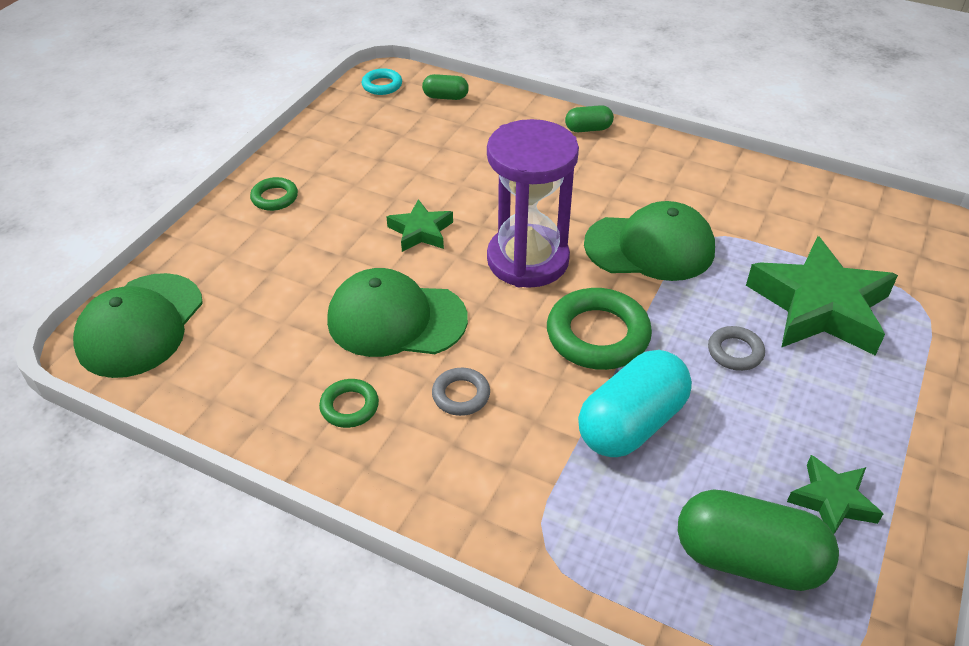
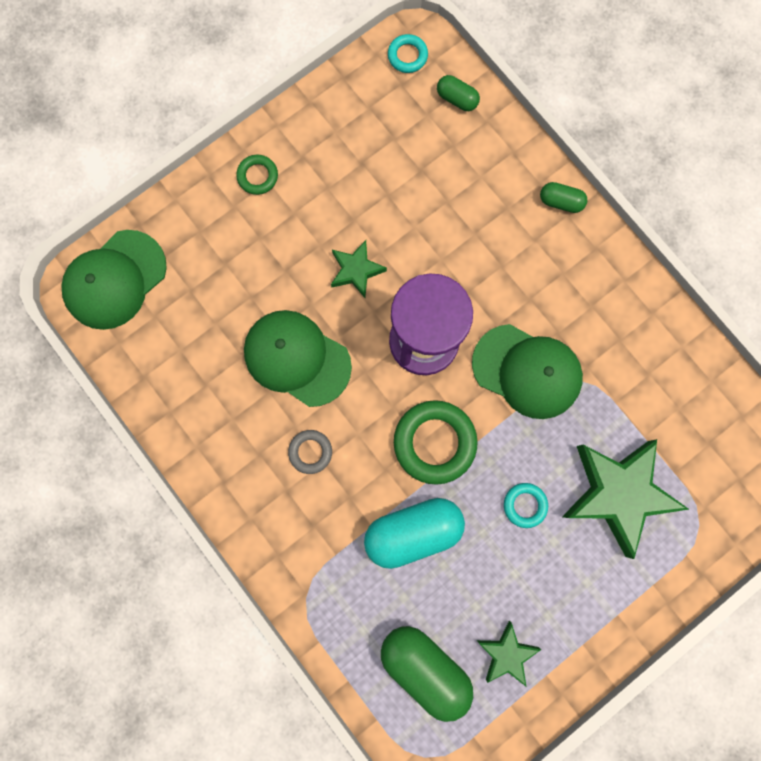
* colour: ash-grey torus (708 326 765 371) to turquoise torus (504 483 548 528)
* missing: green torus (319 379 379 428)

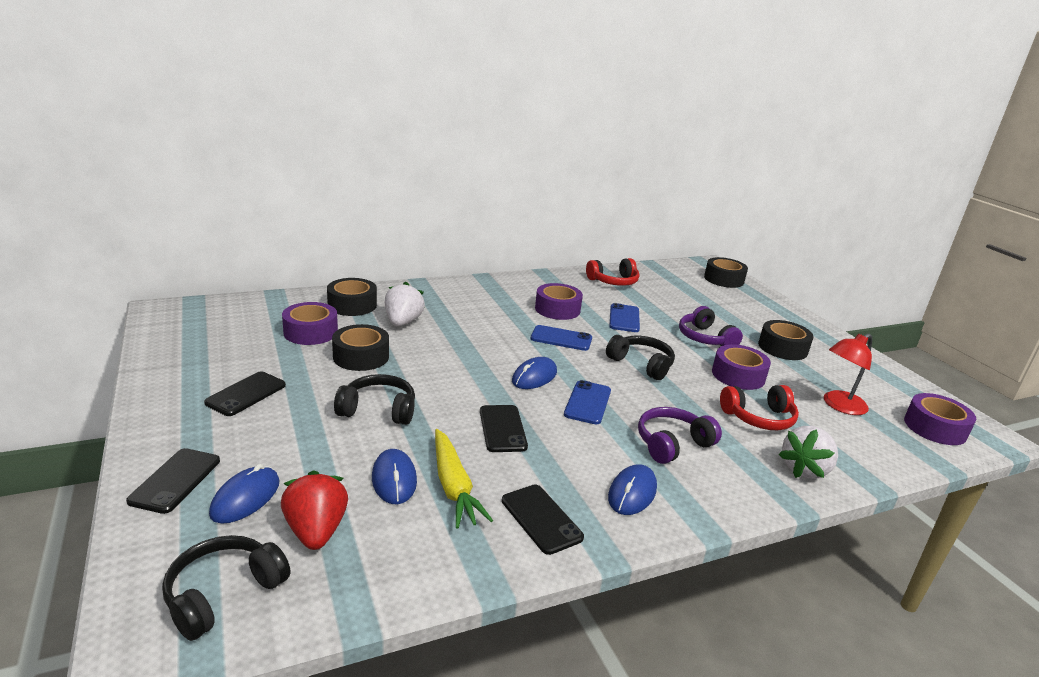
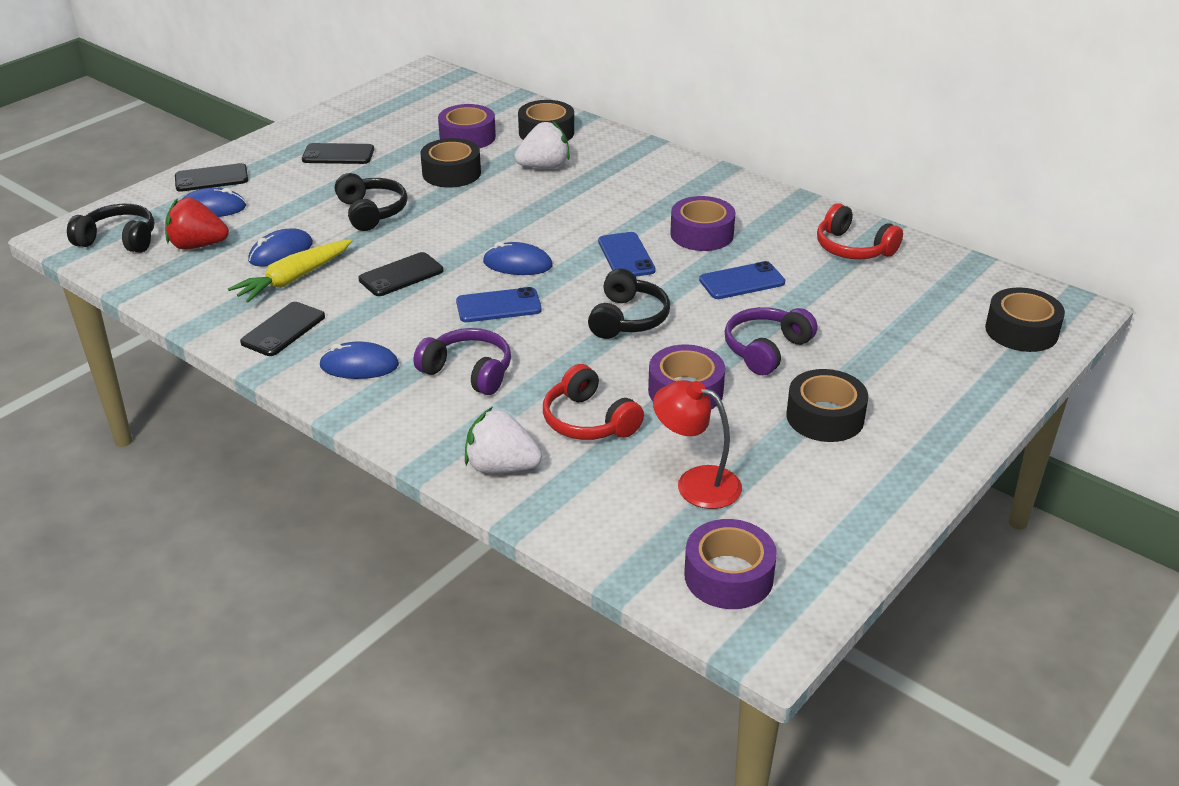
* spun: crimson strawberry (281 470 348 550) = (165 198 229 249) 135 degrees counterclockwise

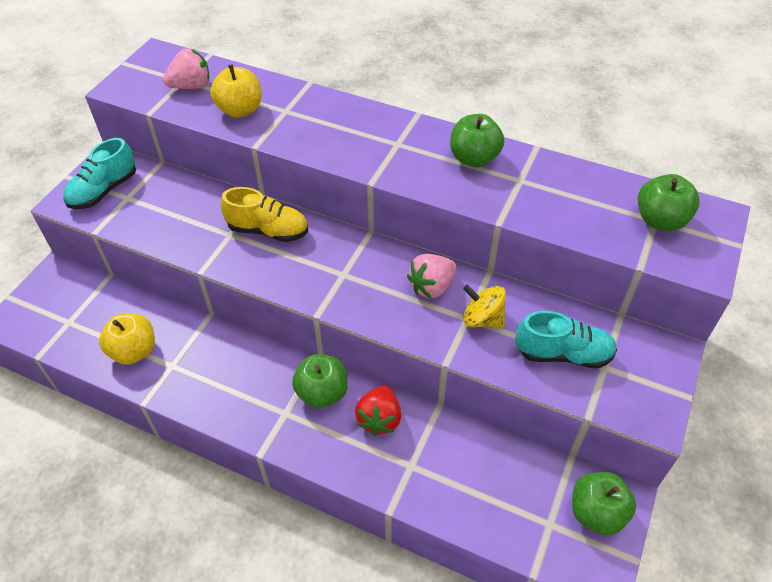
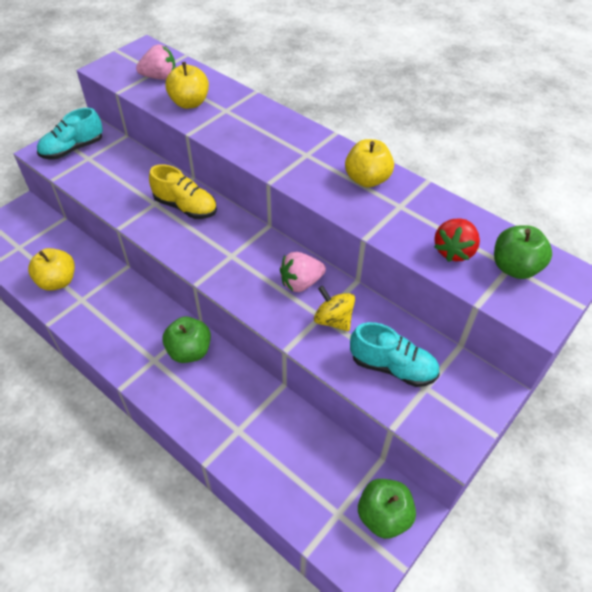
* colour: green apple (450 114 504 167) to yellow apple (345 139 394 187)
* relocated: crimson strawberry (355 385 401 436) to (434 218 480 262)

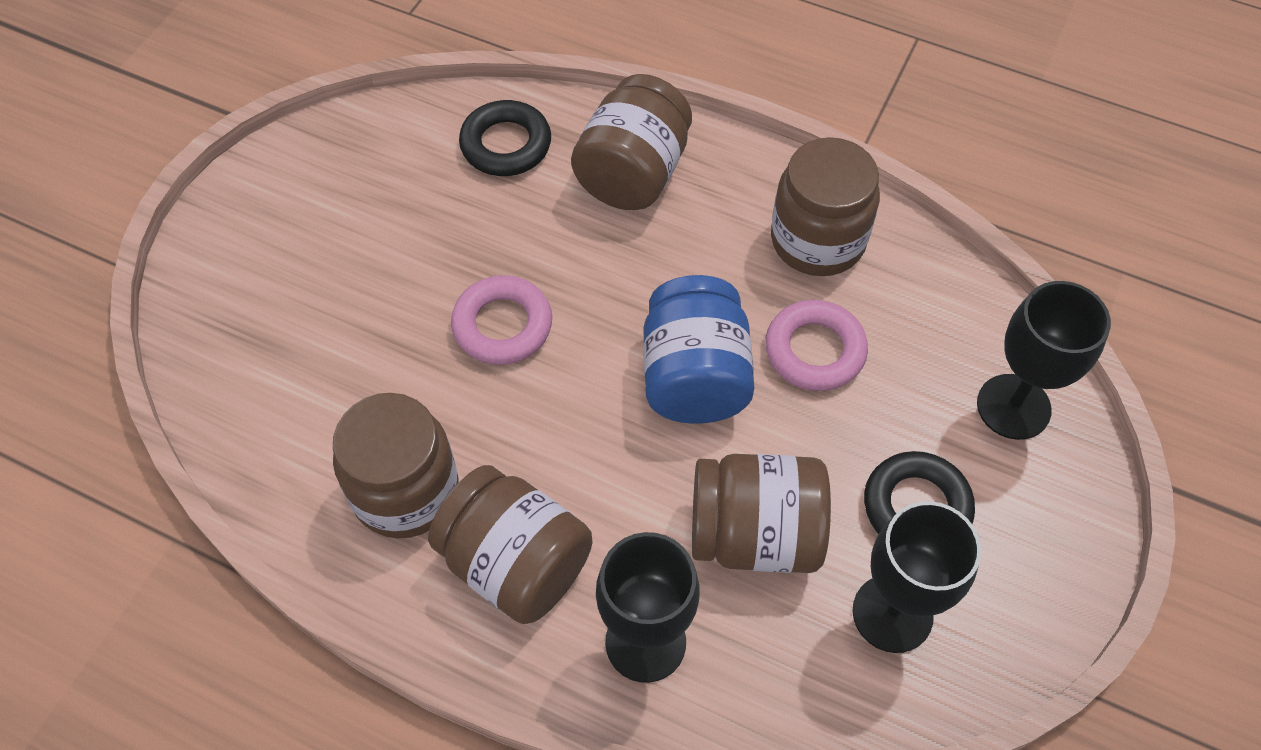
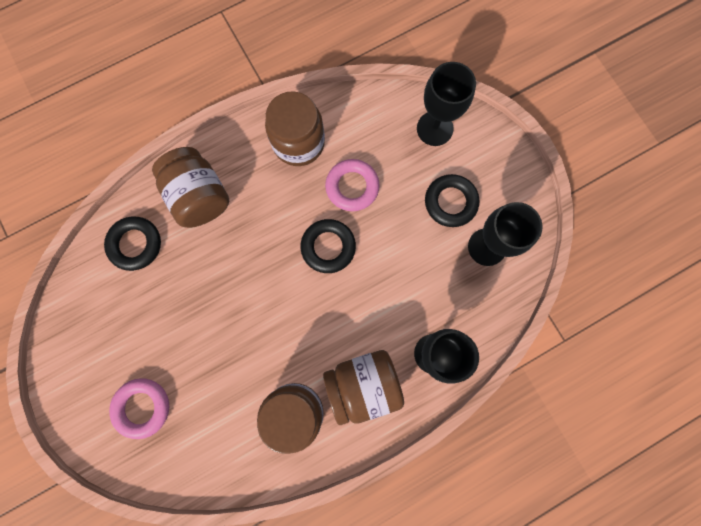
* relocated: rose-pink torus (451 275 552 365) to (109 378 169 439)
* exchanged: royal blue jam jar (643 275 754 424) to black torus (301 219 356 273)
* missing: brown jam jar (692 454 831 573)

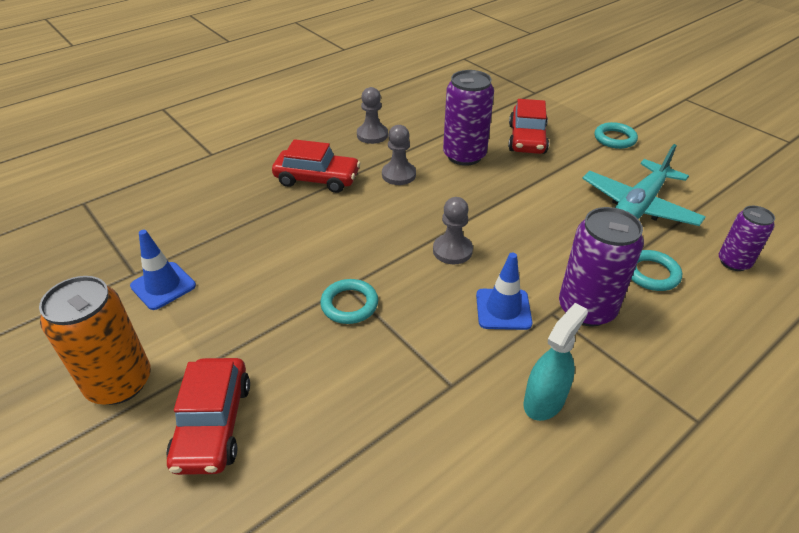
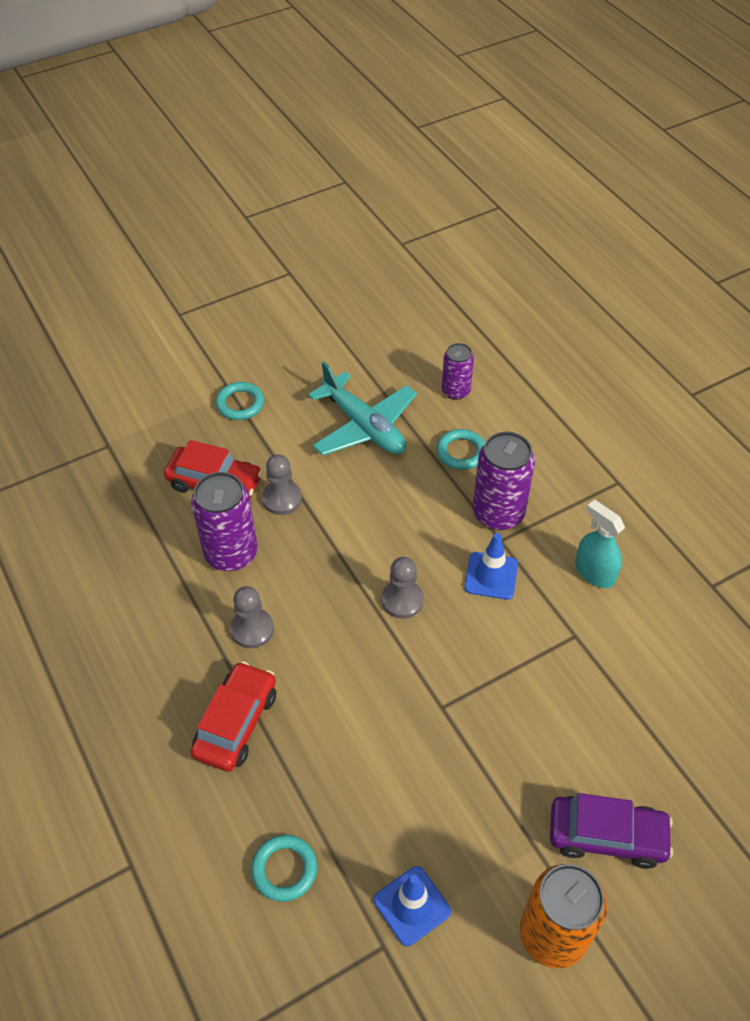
* relocated: turquoise torus (320 279 378 324) to (251 835 317 902)
* relocated: ash-grey chess pawn (357 87 388 144) to (262 454 302 515)
* colour: crimson car (166 358 250 475) to violet car (550 793 673 869)

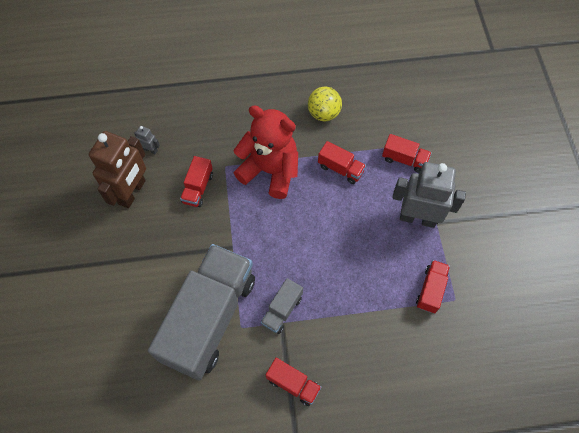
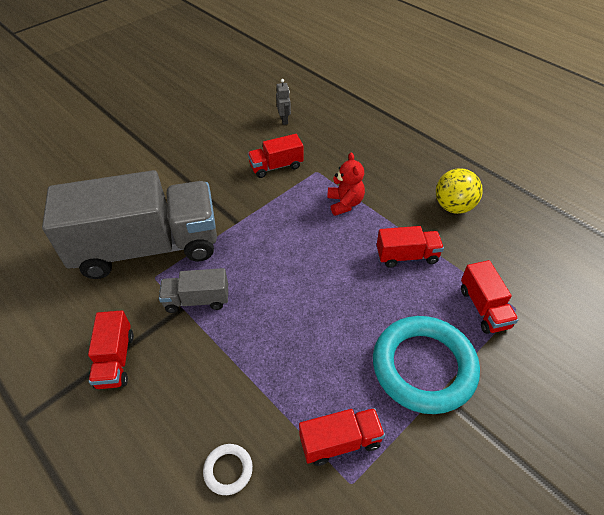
* appeared: pure white torus (203 444 253 495)
* size: crimson teddy bear (233 105 298 199) = (327 152 365 216) x0.50
* exchanged: ash-grey robot (392 162 466 228) to turquoise torus (373 316 480 414)
* spun: crimson toy truck (318 141 366 184) = (377 226 444 268) 90 degrees counterclockwise
* missing: brown robot (89 131 146 208)

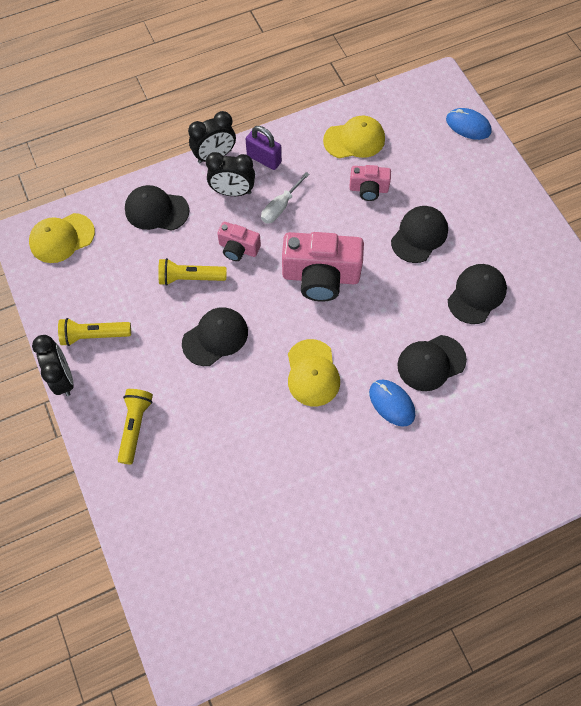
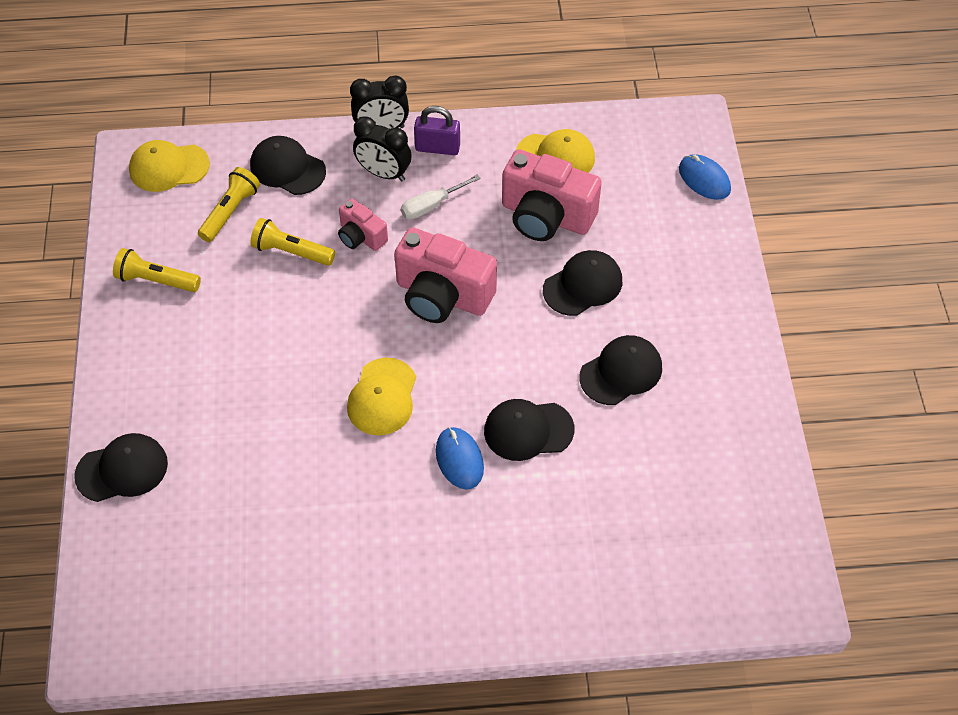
* relocated: black cap (182 307 248 366) to (74 433 168 502)
* relocated: yellow pocket torch (118 389 153 465) to (198 167 260 242)
* spun: violet padlock (246 126 282 170) = (414 106 460 155) 45 degrees counterclockwise
* size: rose-pink camera (349 165 391 201) = (502 149 602 241) x1.88
* missing: black bedside clock (32 335 74 396)

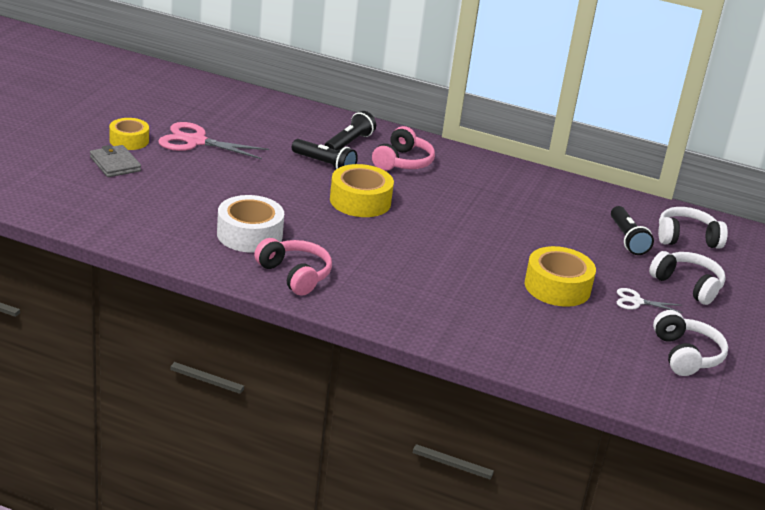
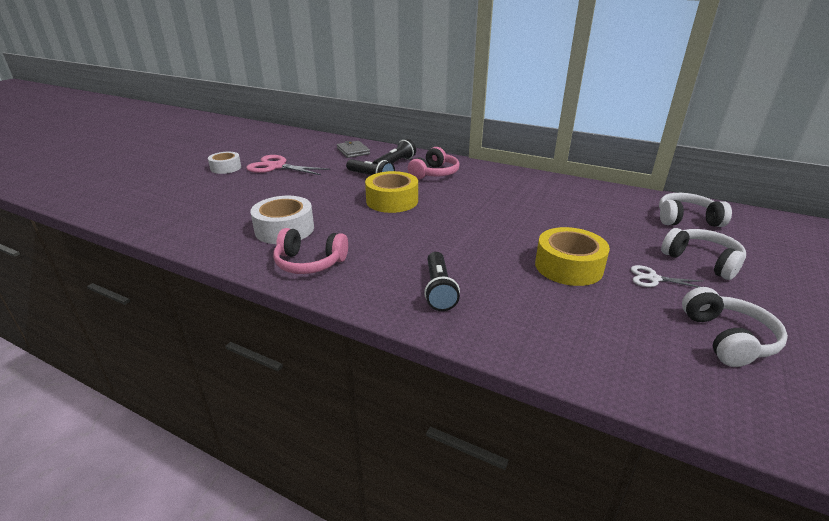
* colour: yellow sticky tape (109 118 149 150) to pure white sticky tape (208 152 241 174)
* spun: rose-pink headset (254 238 332 296) = (273 228 348 274) 135 degrees clockwise
* relocated: ash-grey wallet (90 145 141 177) to (337 141 370 158)
* relocated: black pocket torch (611 206 654 255) to (424 252 460 311)

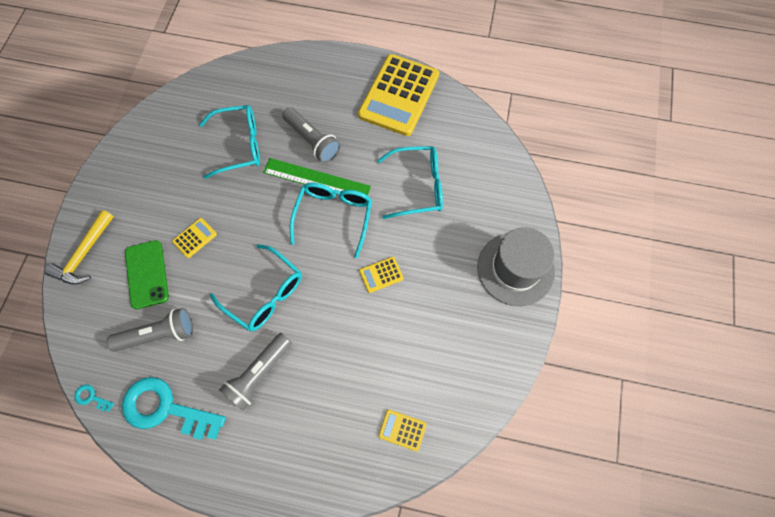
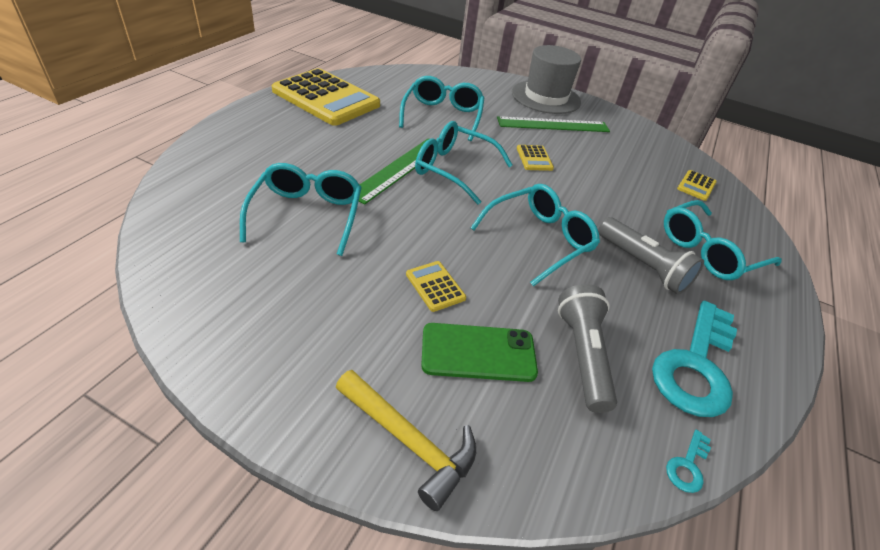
* appeared: green straightedge (497 116 610 132)
* appeared: turquoise spectacles (664 200 782 280)
* missing: ash-grey pocket torch (282 107 341 163)

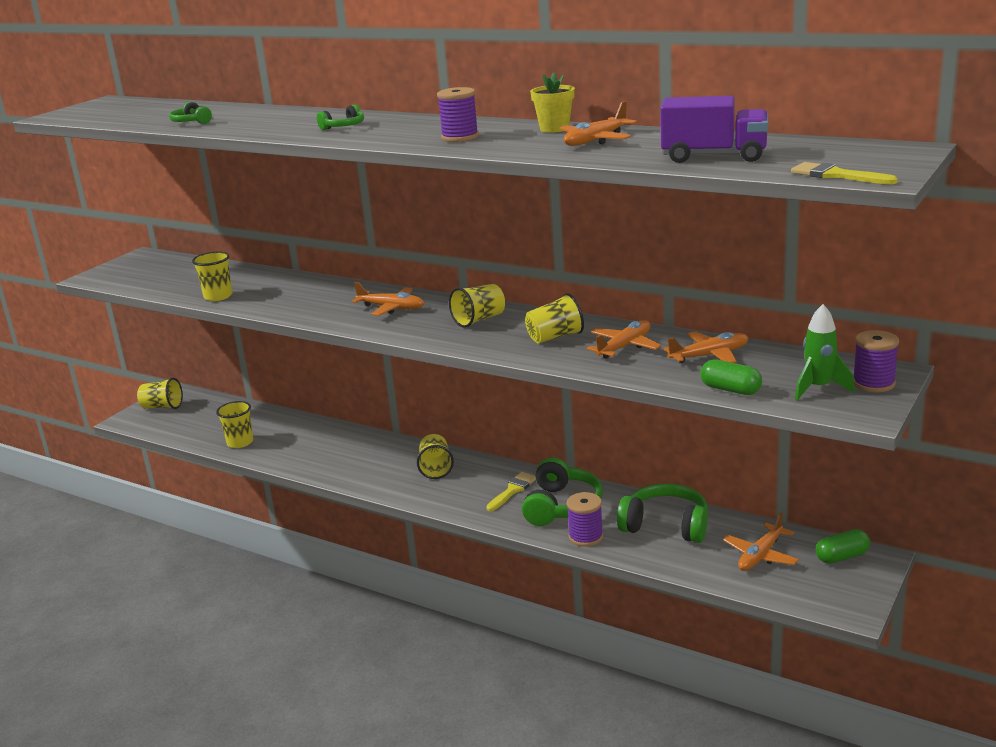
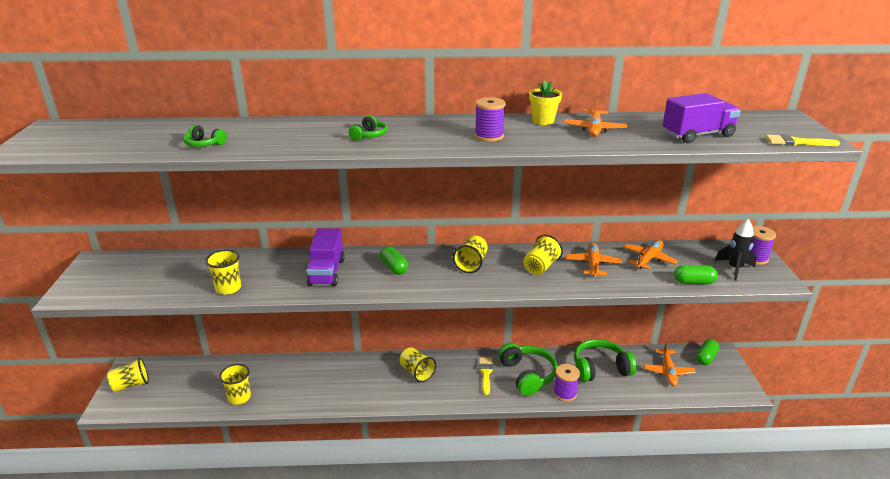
* appeared: violet toy truck (307 228 345 286)
* exchanged: orange toy plane (352 282 425 316) to green pill (380 246 408 275)
* colour: green spaceship (795 304 855 401) to black spaceship (715 219 756 281)

